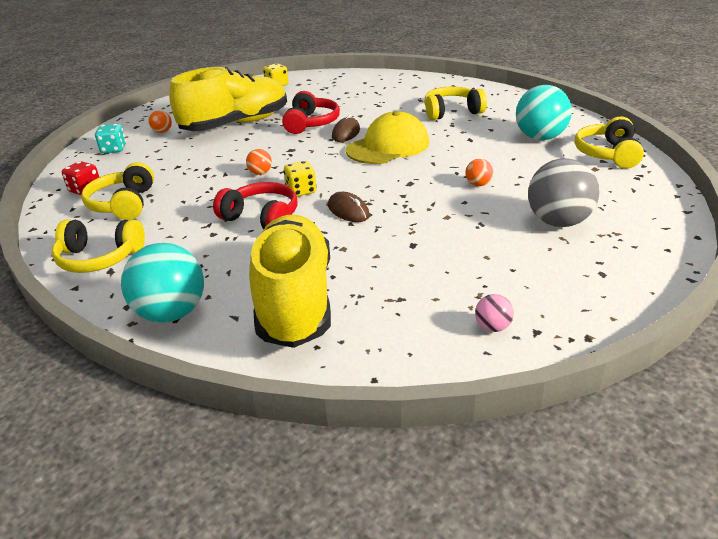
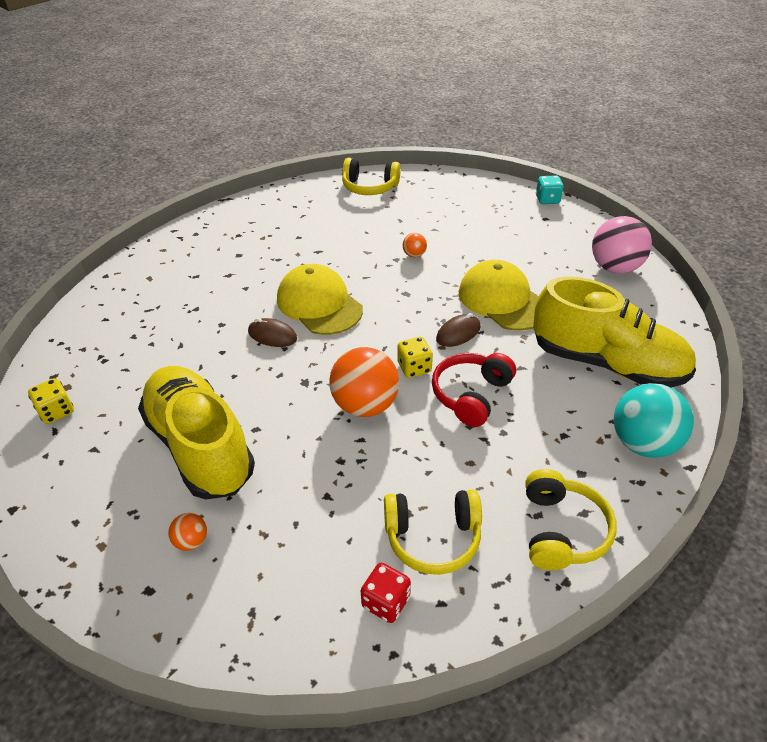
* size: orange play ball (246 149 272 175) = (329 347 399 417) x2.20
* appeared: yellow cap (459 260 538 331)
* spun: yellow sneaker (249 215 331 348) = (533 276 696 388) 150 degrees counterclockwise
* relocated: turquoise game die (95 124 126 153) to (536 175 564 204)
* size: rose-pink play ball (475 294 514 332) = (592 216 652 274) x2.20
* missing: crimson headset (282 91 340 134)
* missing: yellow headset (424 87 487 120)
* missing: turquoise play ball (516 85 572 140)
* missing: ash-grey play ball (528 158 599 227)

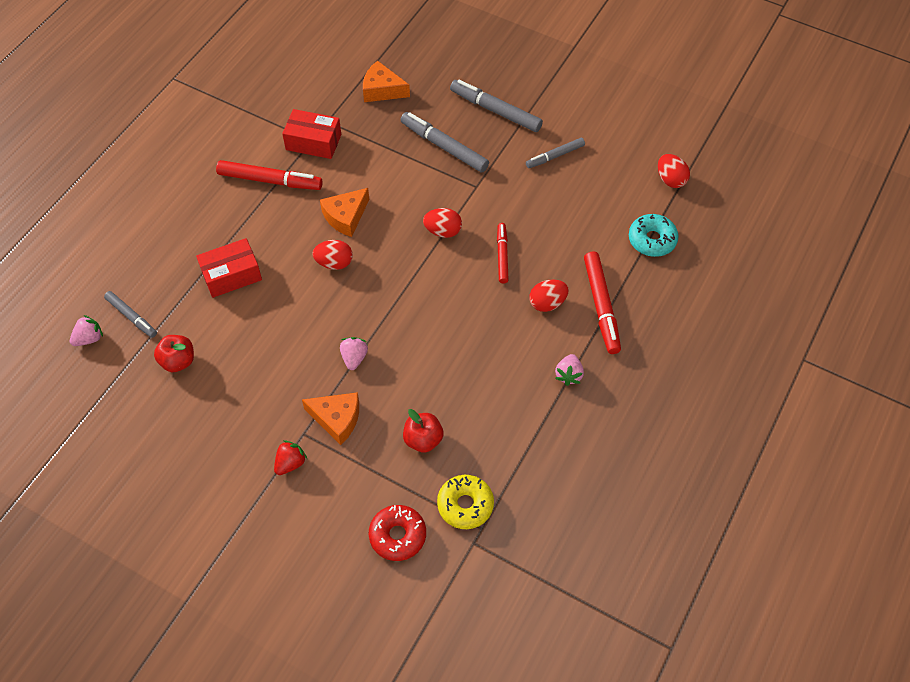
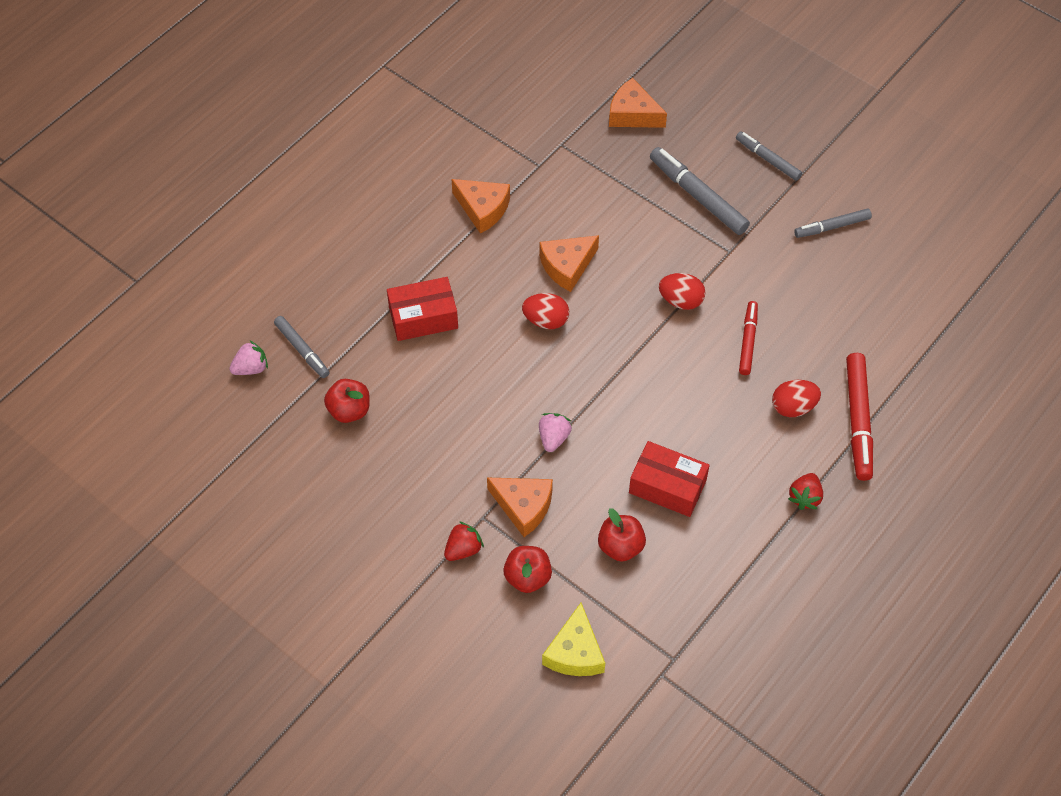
* exchanged: crimson marker (216 160 323 190) to orange piece of cheese (452 179 510 234)
* appeared: crimson apple (503 546 552 593)
* exchanged: crimson doughnut (369 505 426 561) to yellow piece of cheese (542 603 605 676)
* relocated: crimson box (282 109 341 159) to (629 441 709 517)
* size: ash-grey marker (450 80 543 132) = (736 132 802 181) x0.62
* colour: rose-pink strawberry (555 354 584 386) to crimson strawberry (788 473 823 510)
* missing: yellow doughnut (437 475 494 529)
* missing: turquoise doughnut (629 214 679 257)
* missing: crimson toy egg (658 154 690 188)

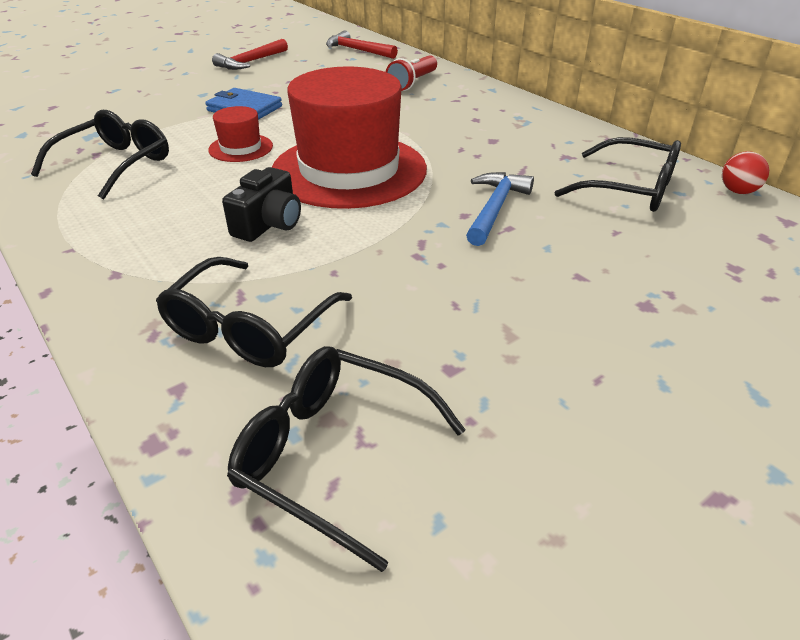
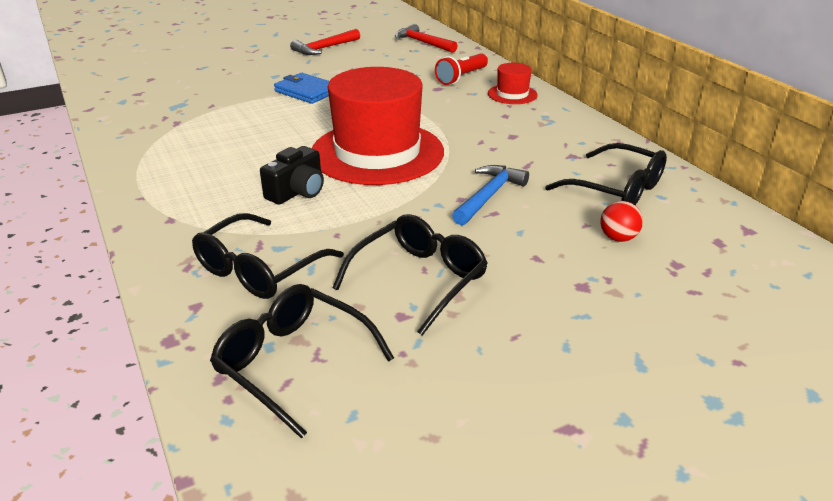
* relocated: black spectacles (31 110 169 199) to (332 214 488 336)
* relocated: crimson hat (208 106 273 162) to (488 63 538 104)
* relocated: crimson play ball (722 151 769 194) to (600 201 643 242)

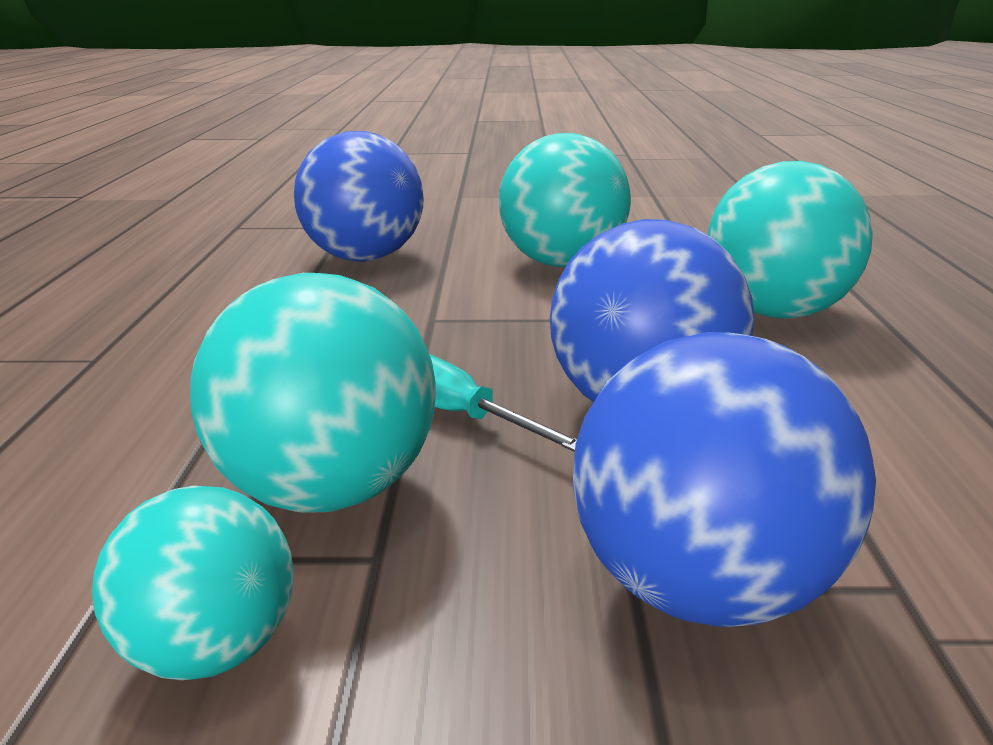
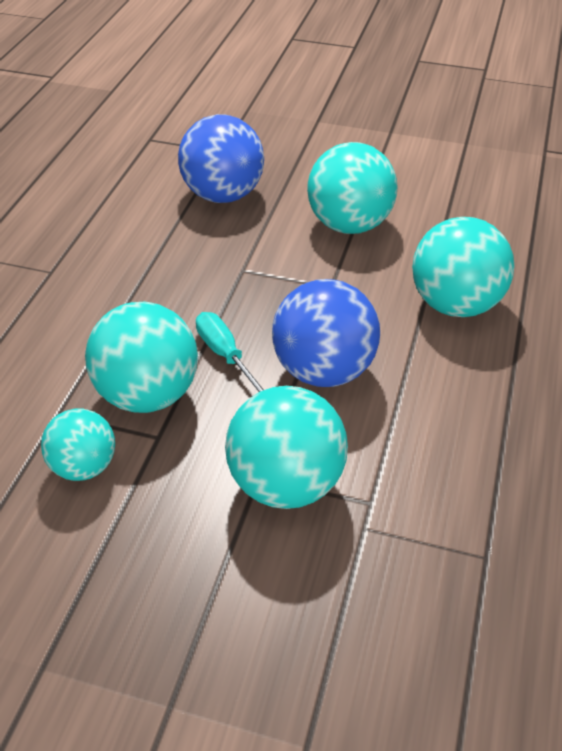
* colour: royal blue play ball (572 332 876 627) to turquoise play ball (225 386 348 509)

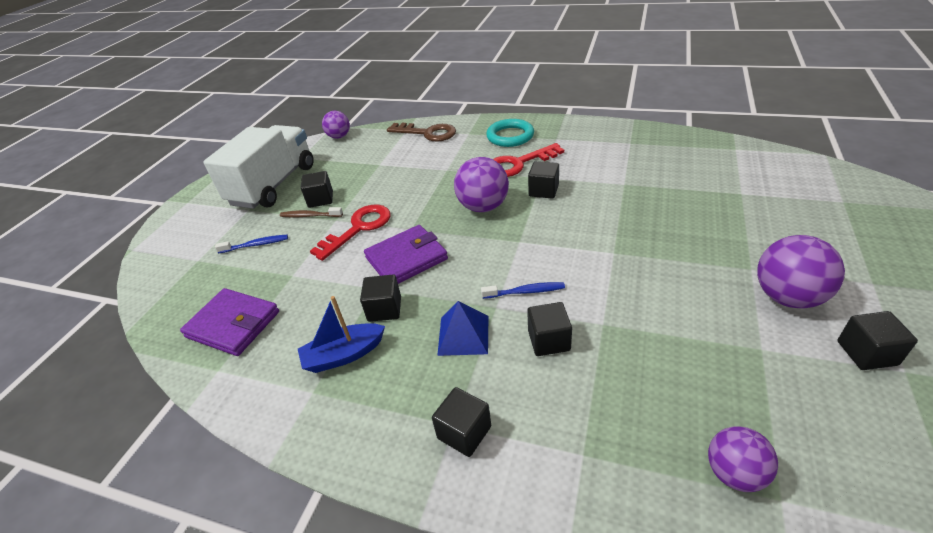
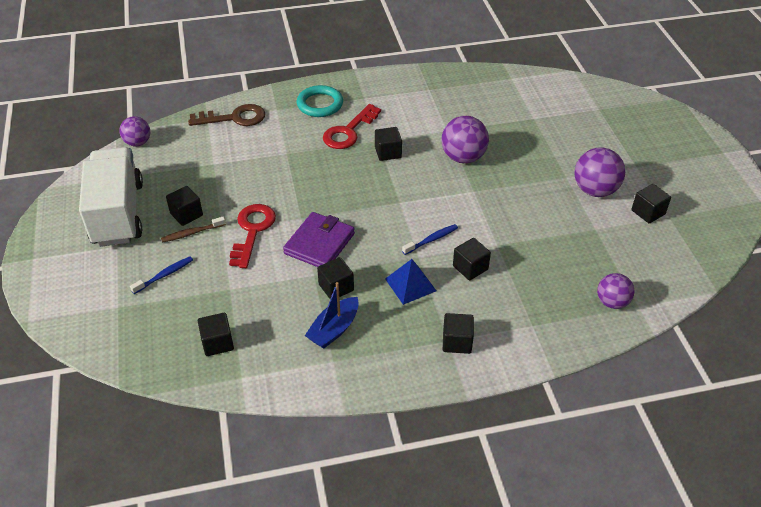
* exchanged: violet wallet (180 288 279 356) to black cube (198 313 234 356)
* relocated: violet play ball (454 157 509 212) to (441 116 489 163)

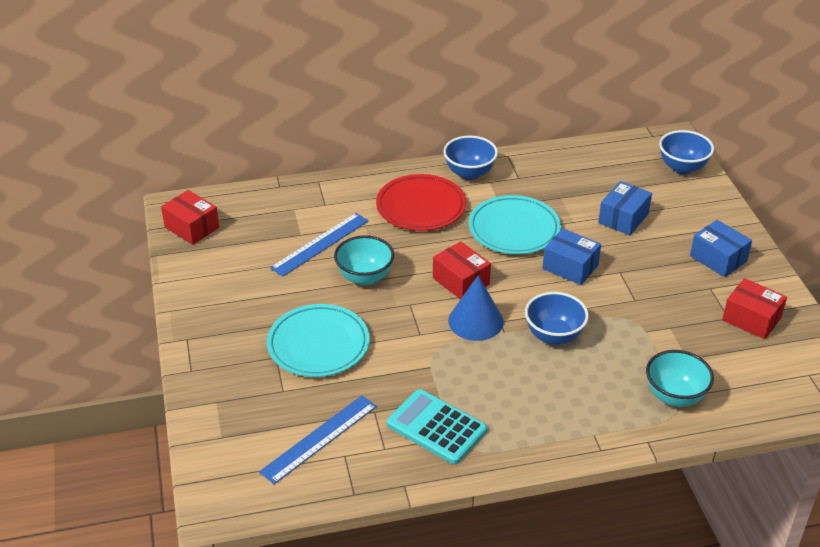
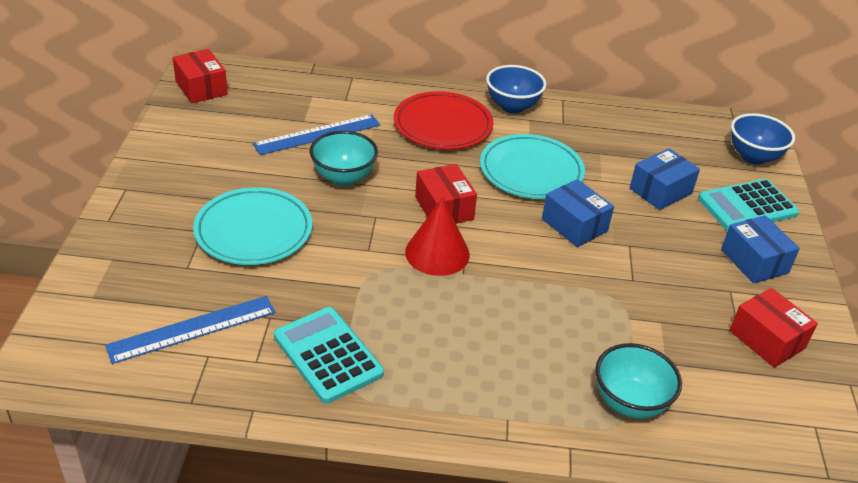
* colour: royal blue solid cone (448 275 504 341) to crimson solid cone (405 197 470 276)
* appeared: turquoise calculator (698 179 799 231)
* missing: royal blue serving bowl (525 292 589 345)

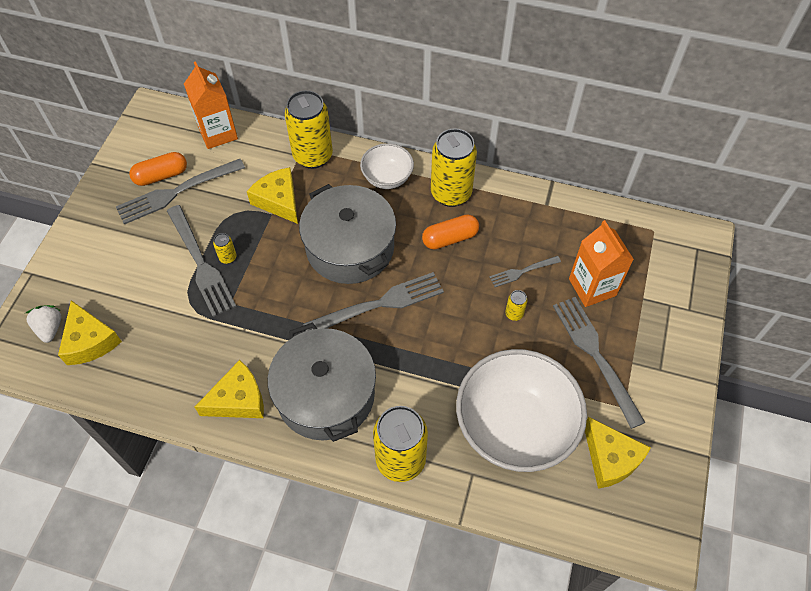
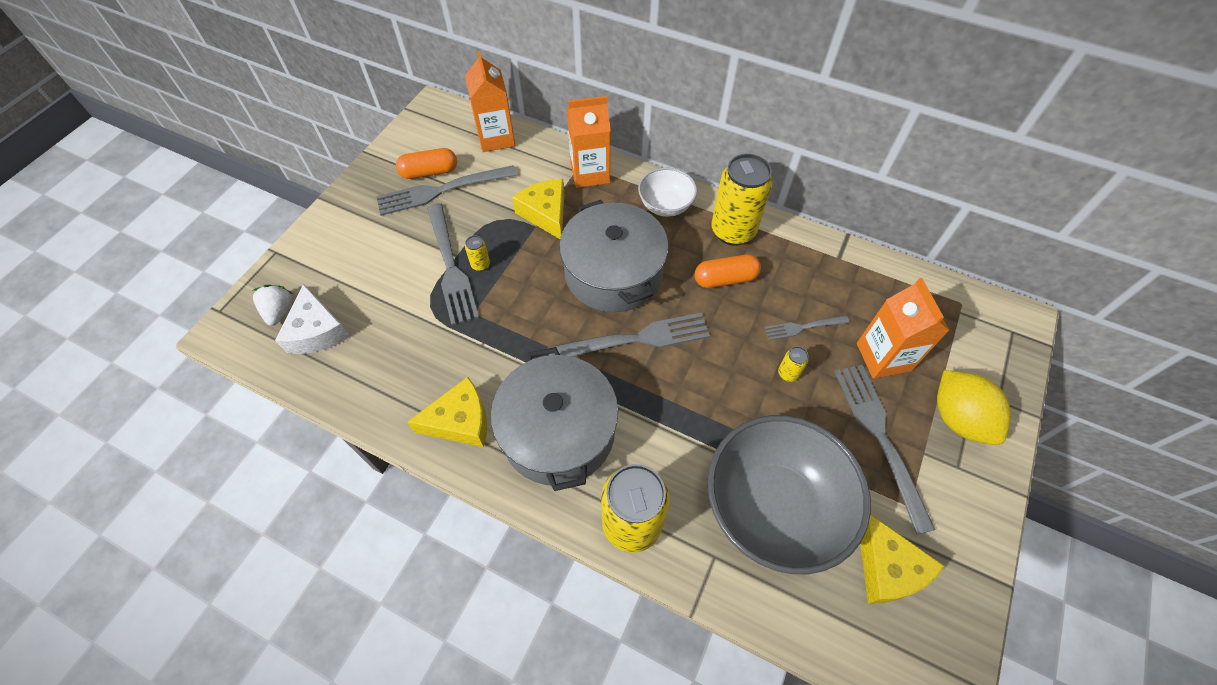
* colour: yellow piece of cheese (58 300 122 365) to pure white piece of cheese (275 284 350 354)
* exchanged: yellow soda can (285 90 333 169) to orange carton (567 96 611 188)
* colour: pure white serving bowl (456 349 587 472) to ash-grey serving bowl (707 415 871 574)
* appeared: yellow citrus fruit (937 370 1011 445)

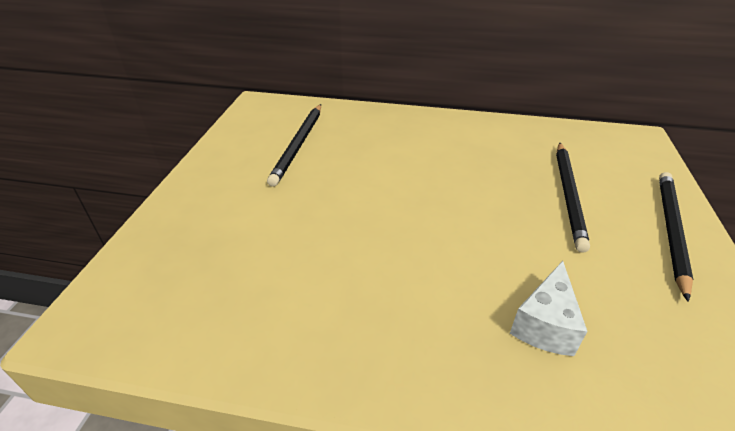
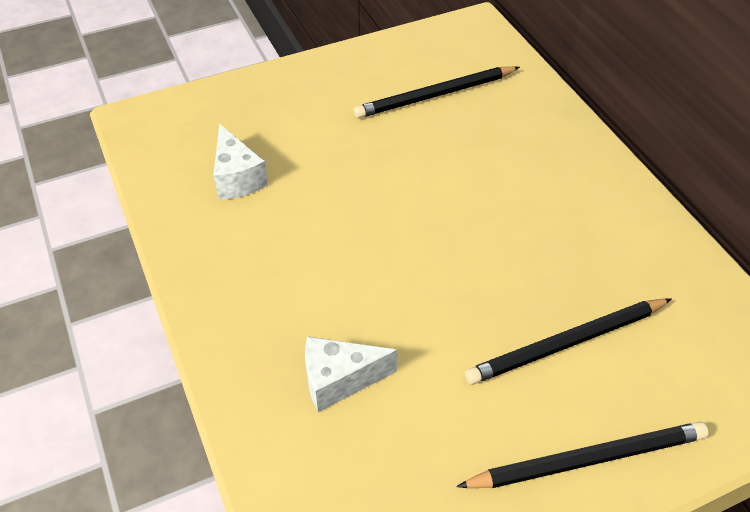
* appeared: pure white piece of cheese (213 124 268 200)

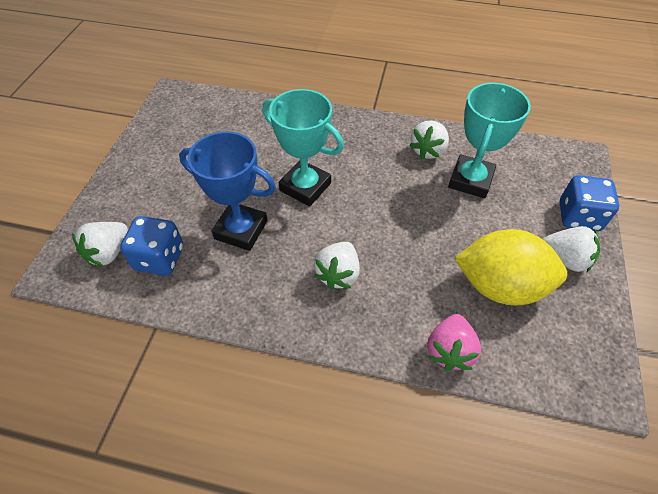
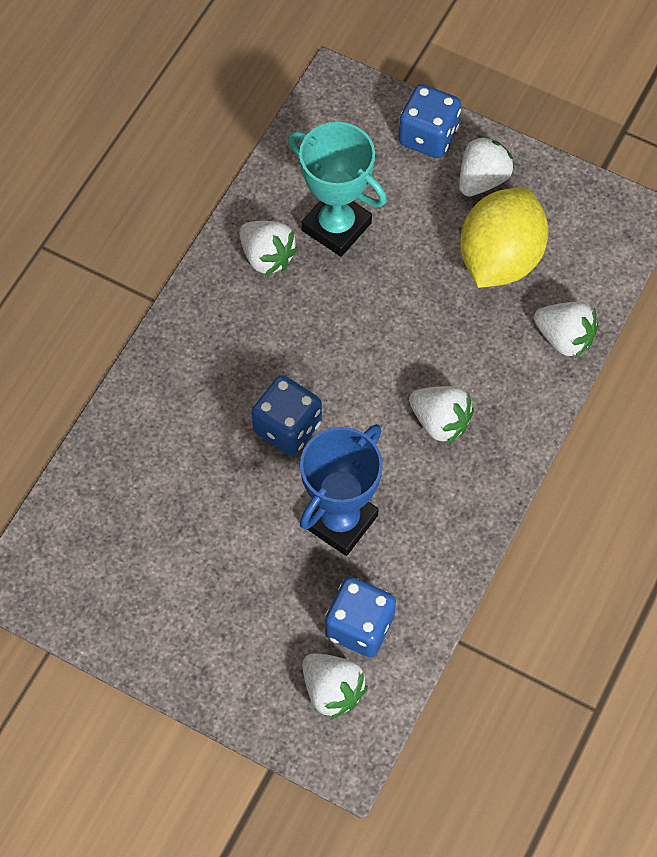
* exchanged: turquoise award cup (263 89 344 206) to royal blue game die (251 375 322 455)
* colour: rose-pink strawberry (427 314 481 371) to pure white strawberry (534 302 598 358)

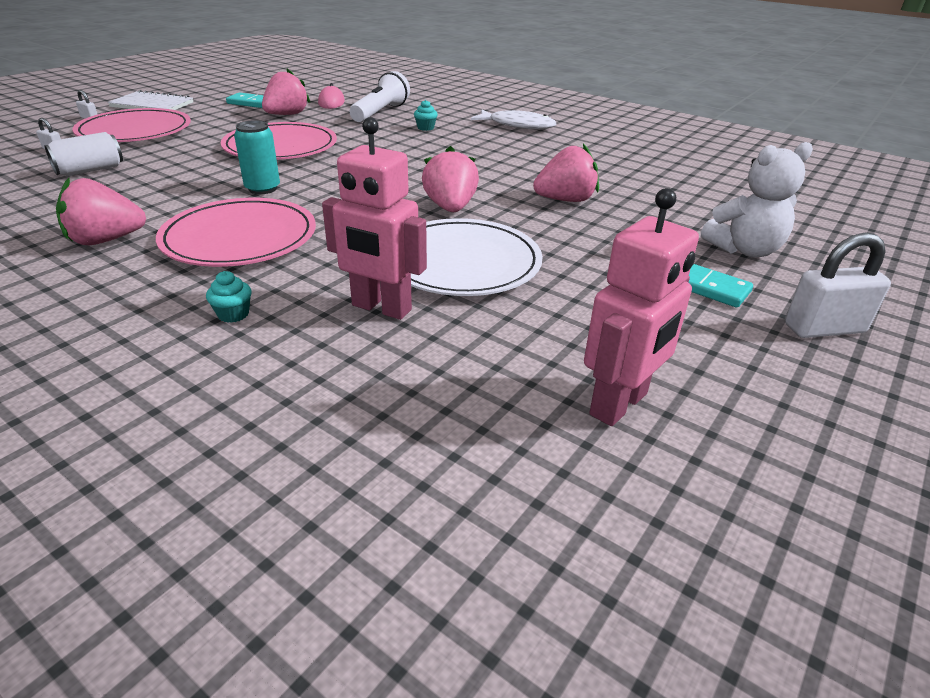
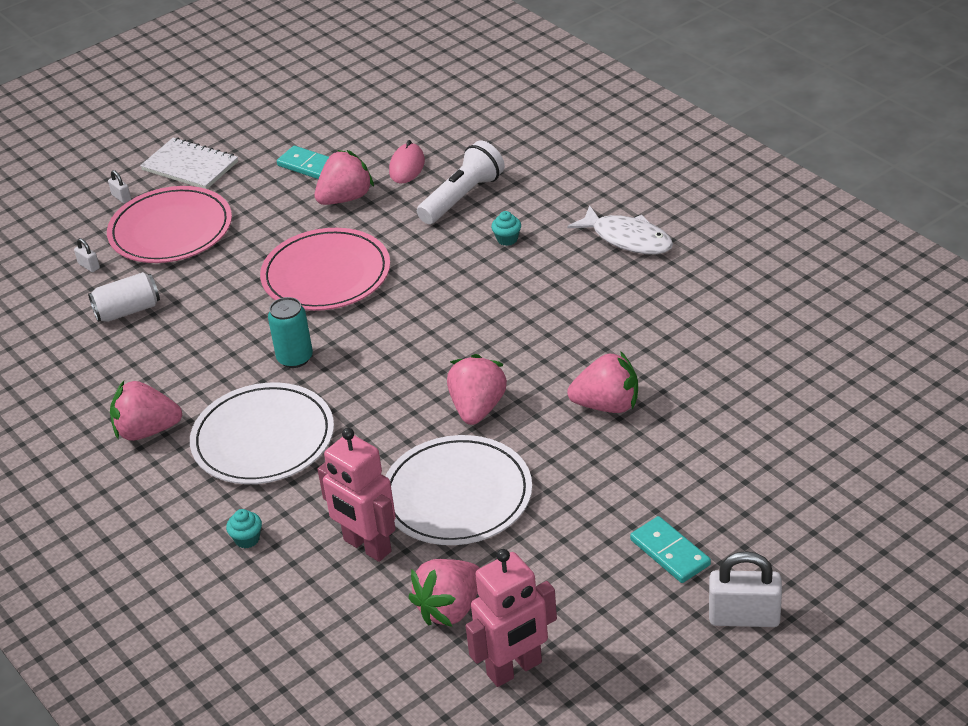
* colour: rose-pink plate (156 198 316 267) to pure white plate (190 382 334 484)
* appeared: rose-pink strawberry (409 559 480 627)
* missing: pure white teddy bear (701 142 813 258)

